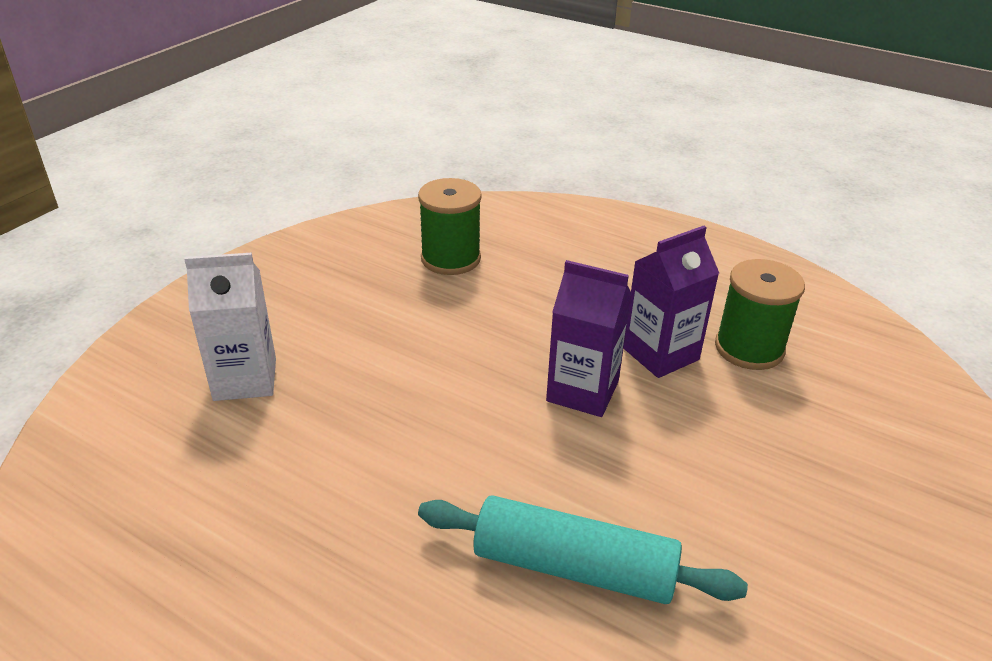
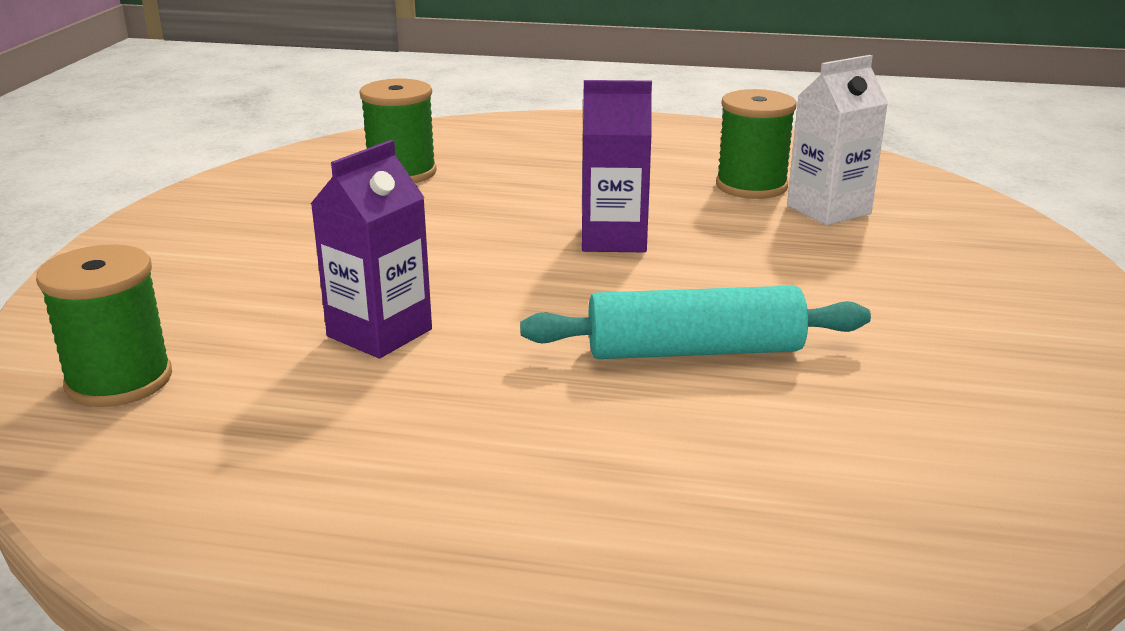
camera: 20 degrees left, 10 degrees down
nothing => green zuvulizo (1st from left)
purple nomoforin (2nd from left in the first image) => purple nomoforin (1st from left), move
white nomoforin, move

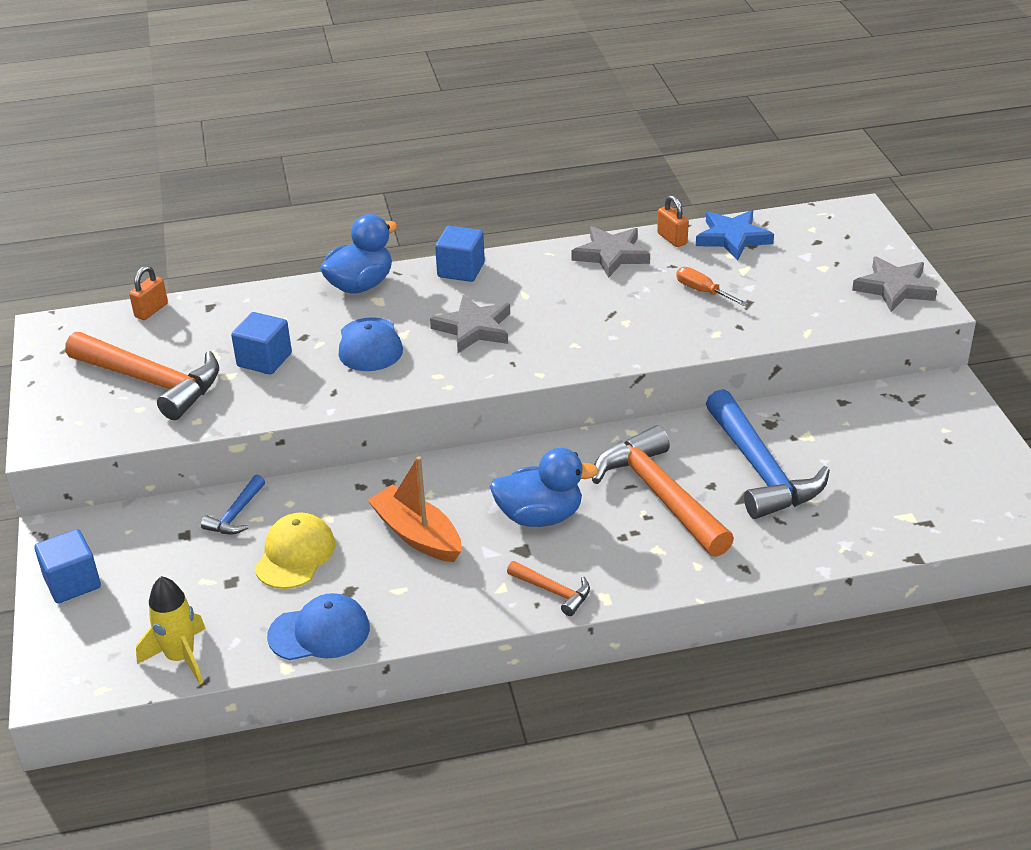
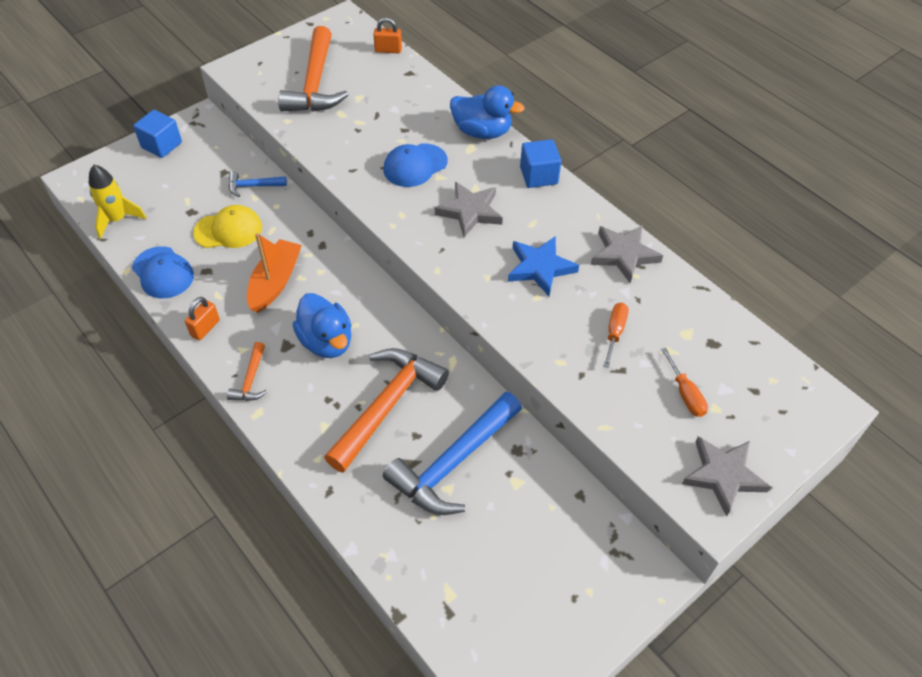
camera: 60 degrees right, 15 degrees up
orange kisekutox (2nd from left in the first image) => orange kisekutox (1st from left), move
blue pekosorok, move
nothing => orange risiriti (2nd from left)
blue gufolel (2nd from left) => nothing

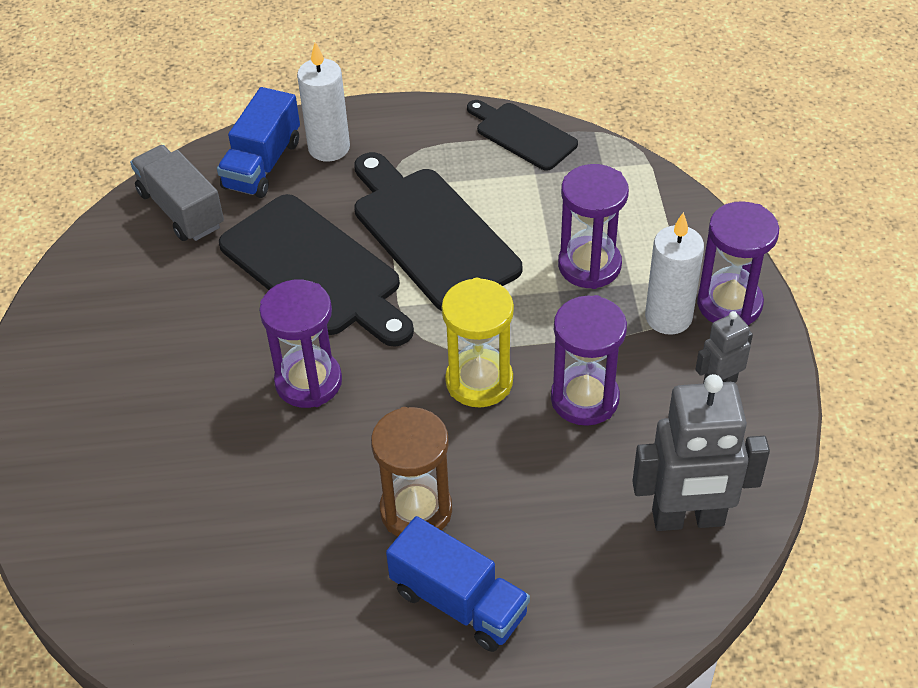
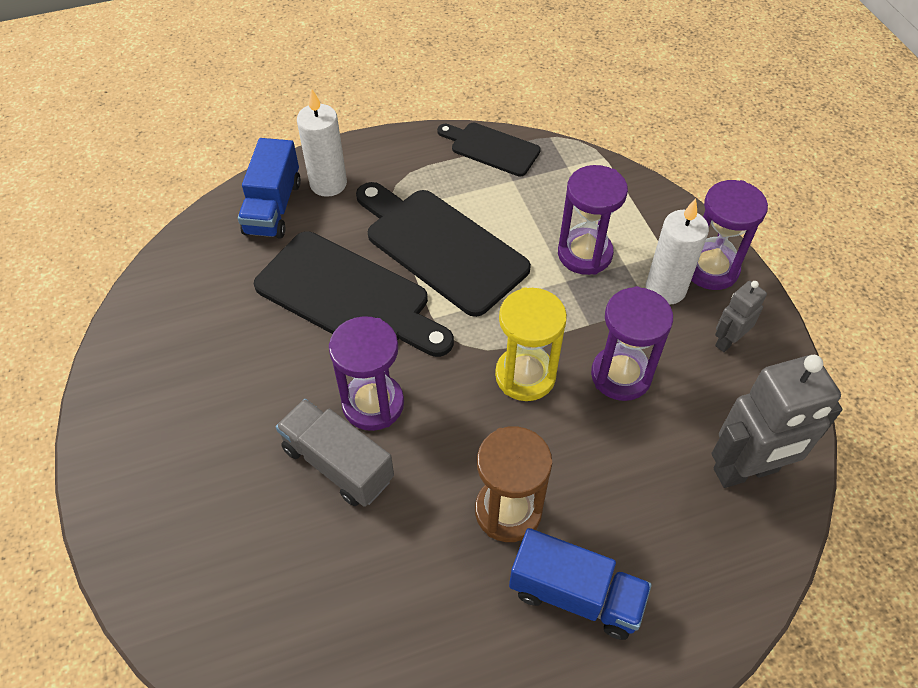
camera: 15 degrees left, 5 degrees up
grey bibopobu, move

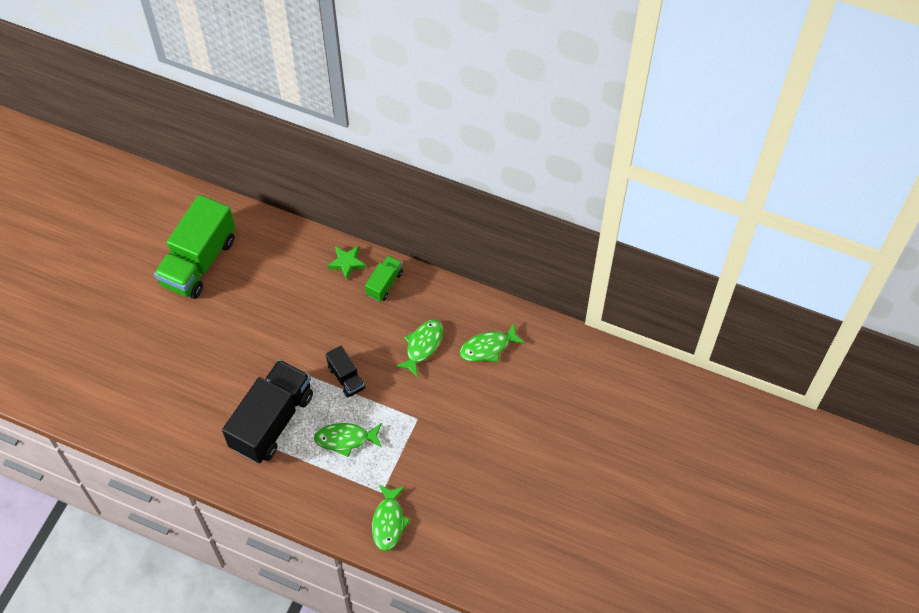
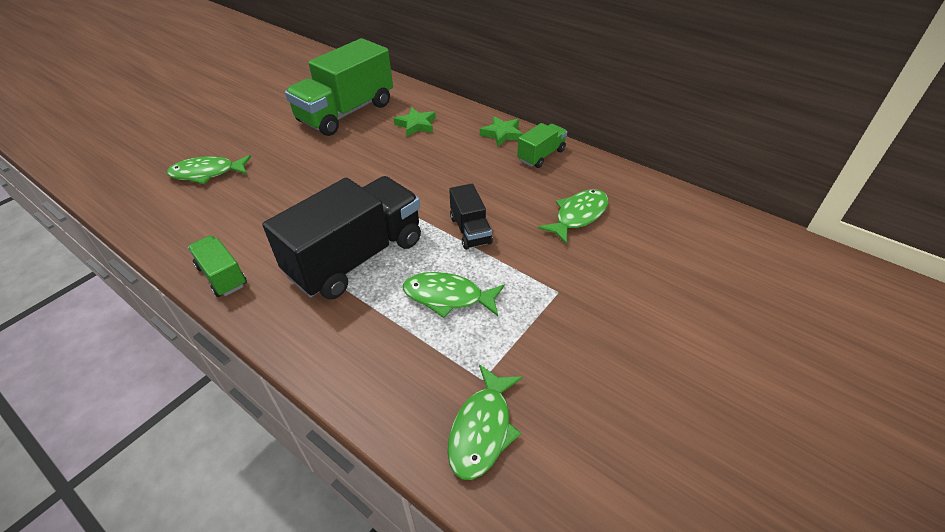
camera: 15 degrees right, 15 degrees down
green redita (4th from left in the first image) => green redita (1st from left), move
nothing => green bibopobu (1st from left)
nothing => green pekosorok (1st from left)

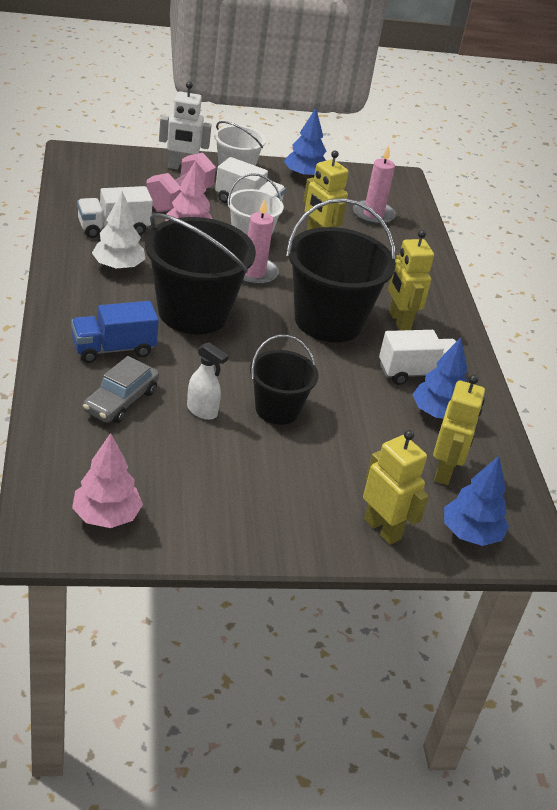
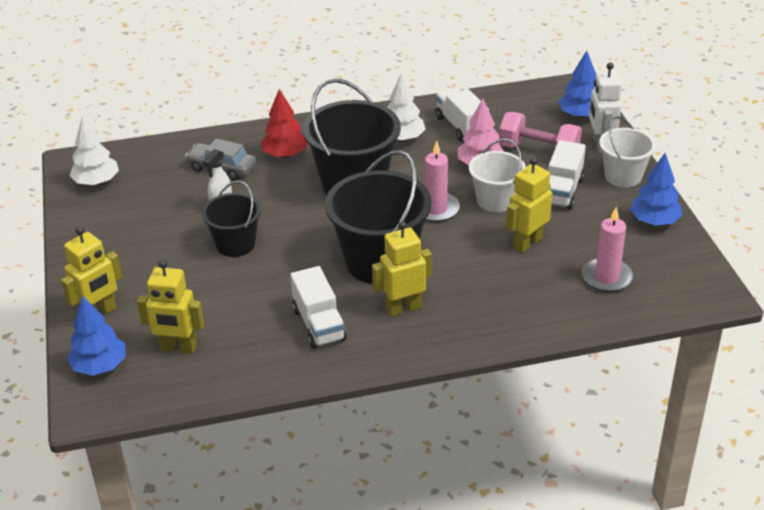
camera: 90 degrees right, 0 degrees up
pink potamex (1st from left) => white potamex (1st from left)
blue bibopobu => red potamex
blue potamex (2nd from left), move

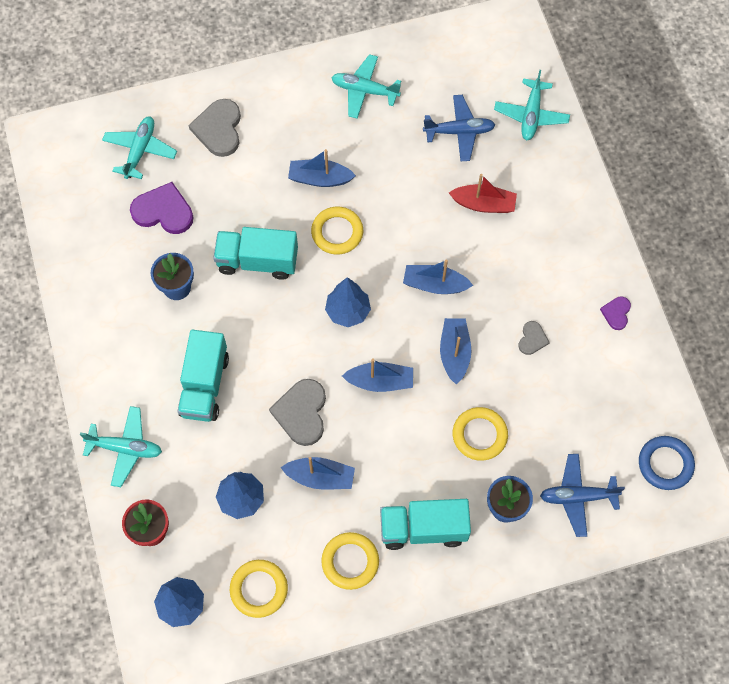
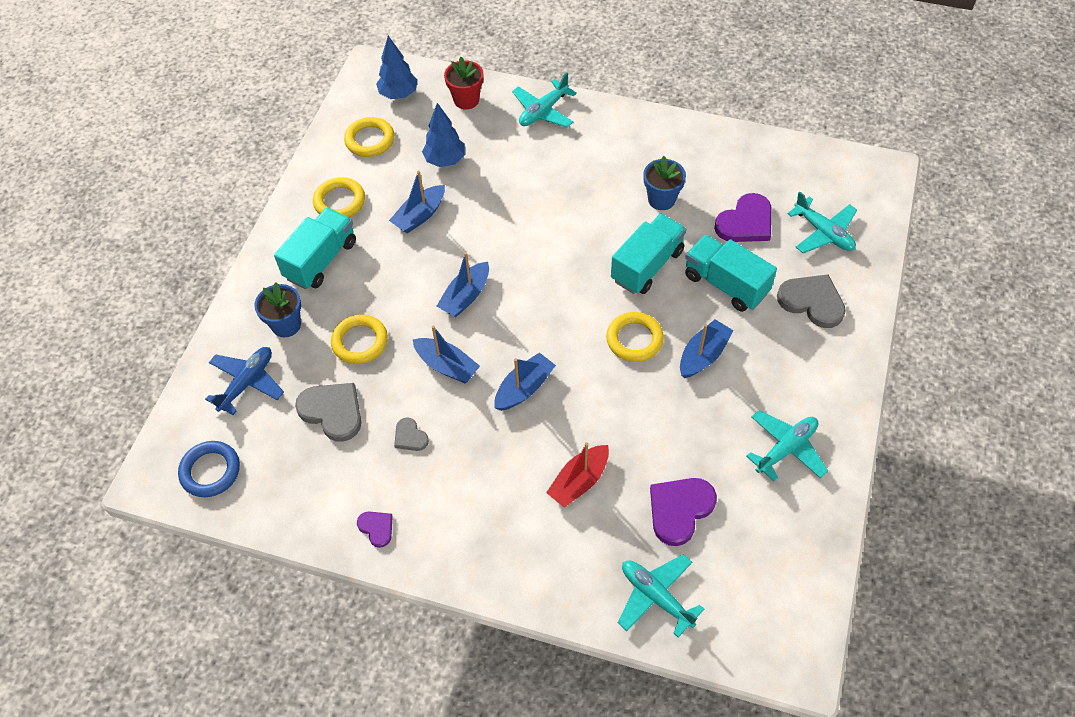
camera: 125 degrees right, 10 degrees down
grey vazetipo (2nd from left in the first image) => grey vazetipo (1st from left), move
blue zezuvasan (1st from left) => purple vazetipo (2nd from left)
turquoise bibopobu (1st from left in the first image) => turquoise bibopobu (3rd from left), move
blue potamex (3rd from left) => nothing

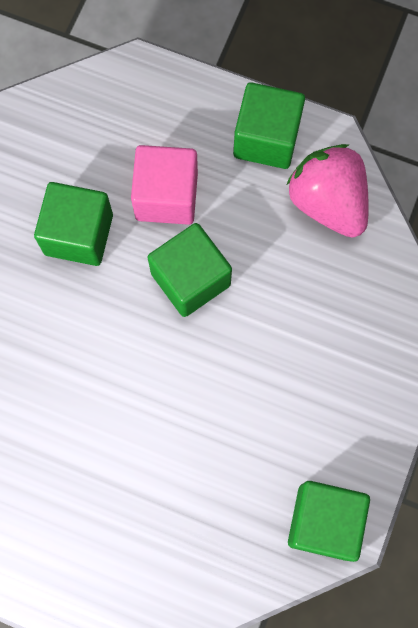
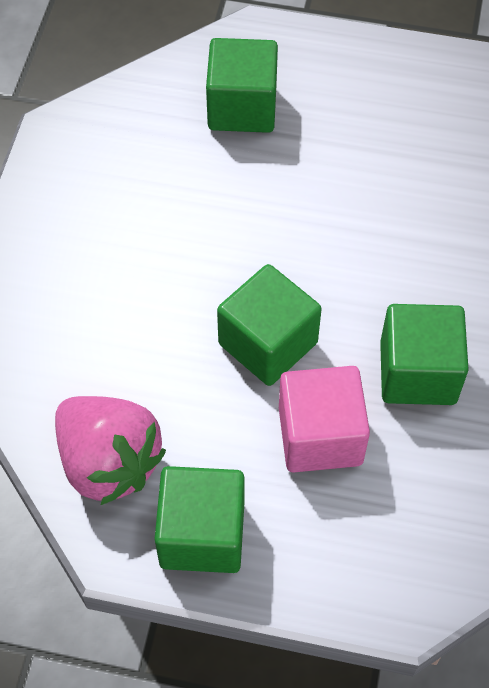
camera: 170 degrees right, 15 degrees down
green gufolel (4th from left in the first image) => green gufolel (2nd from left), move

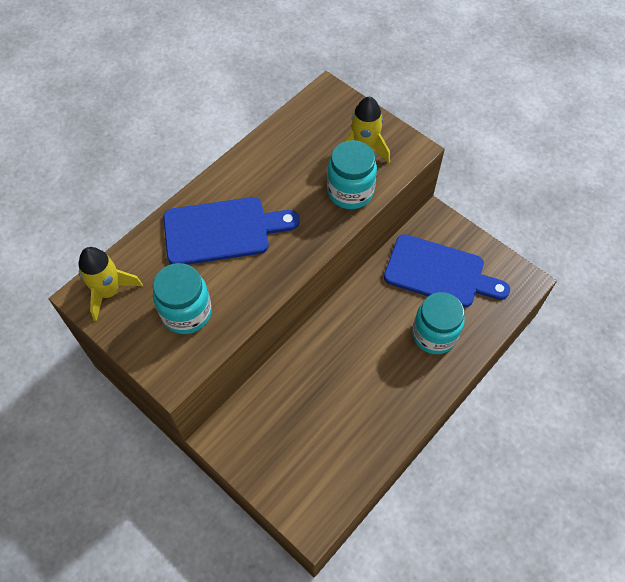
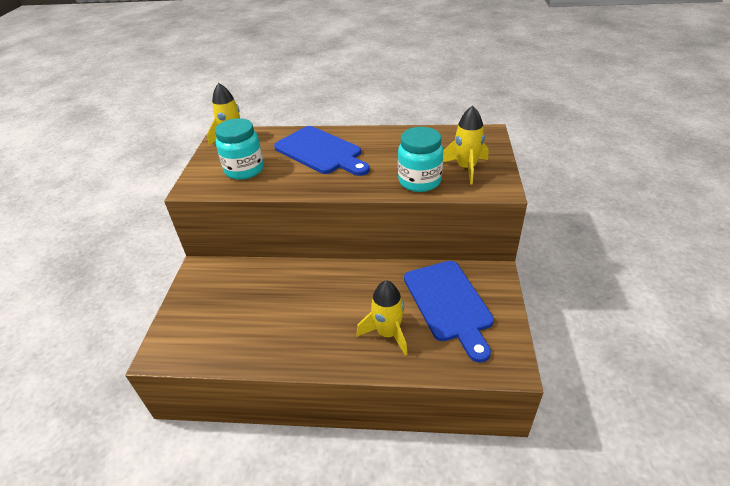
camera: 55 degrees right, 20 degrees down
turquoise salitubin (3rd from left) => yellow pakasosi (2nd from left)

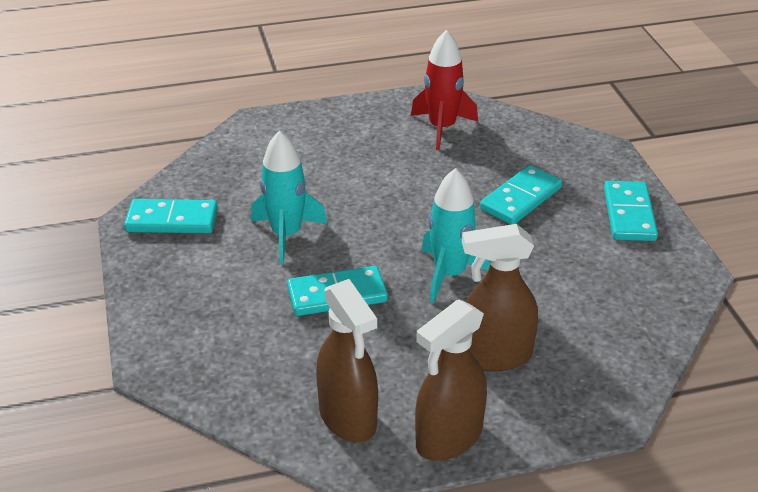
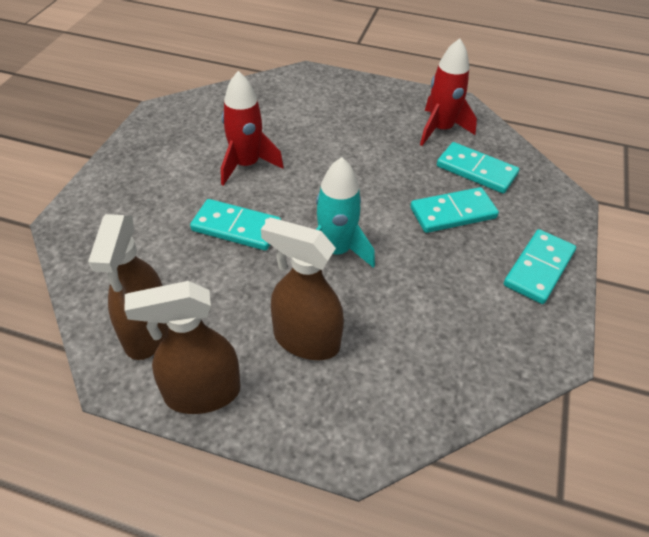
camera: 30 degrees right, 10 degrees up
turquoise pakasosi (1st from left) => red pakasosi (1st from left)
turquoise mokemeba (1st from left in the first image) => turquoise mokemeba (3rd from left), move

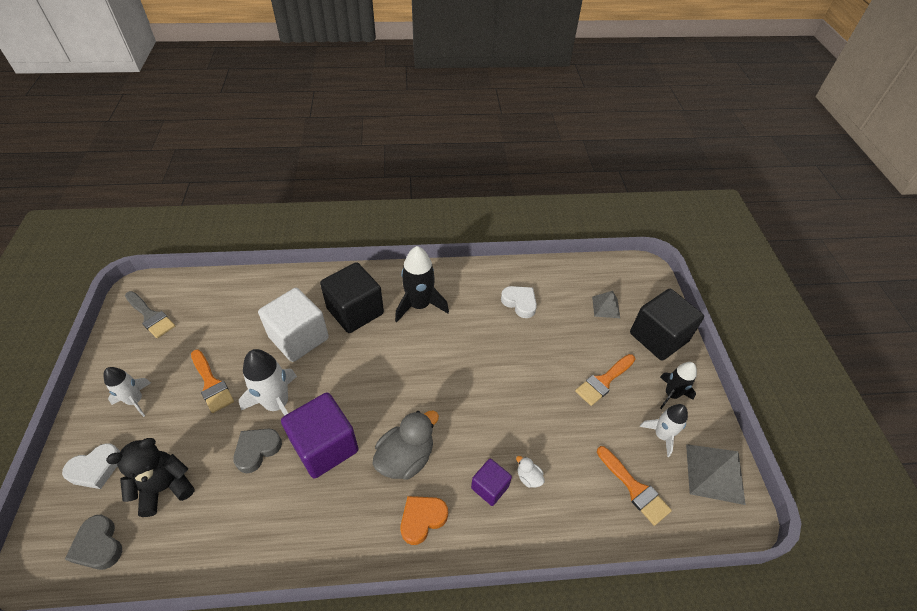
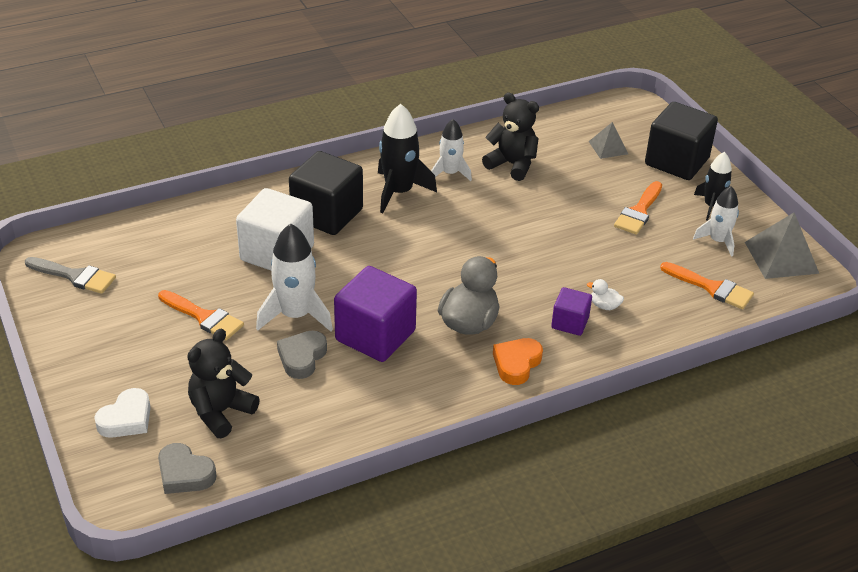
camera: 20 degrees left, 10 degrees down
white pakasosi (1st from left in the first image) => white pakasosi (2nd from left), move
white vazetipo (2nd from left) => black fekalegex (2nd from left)

